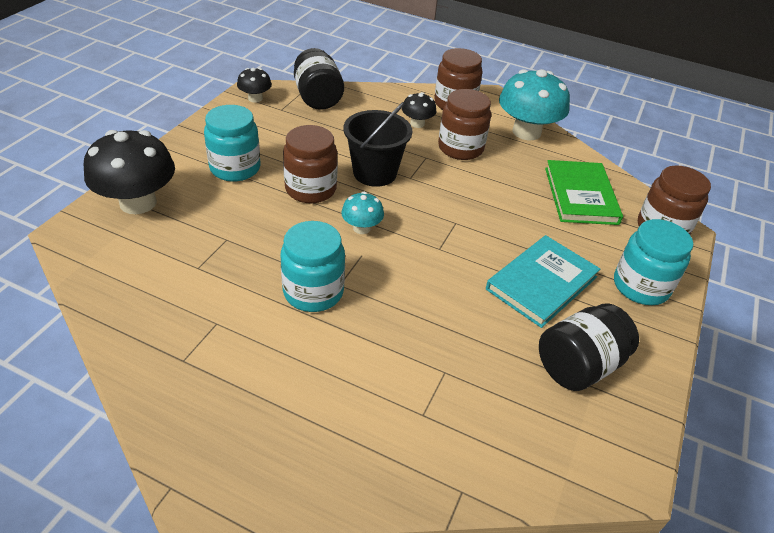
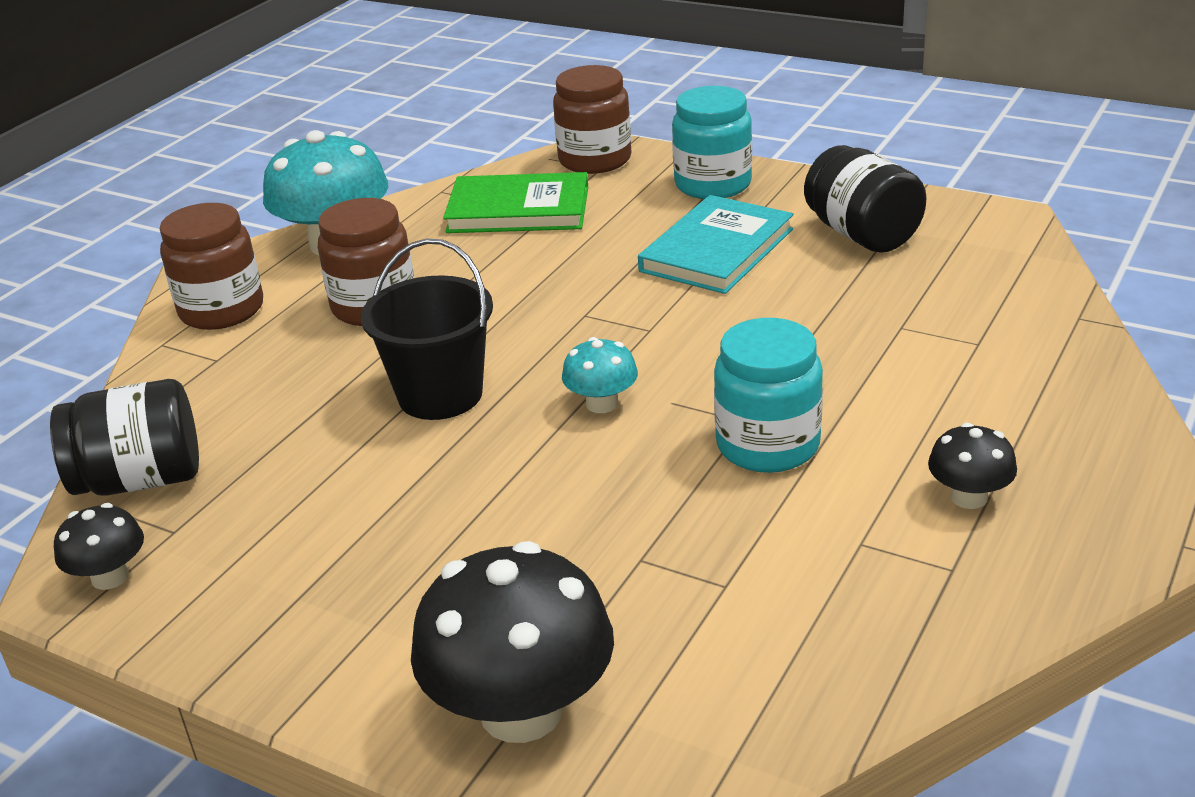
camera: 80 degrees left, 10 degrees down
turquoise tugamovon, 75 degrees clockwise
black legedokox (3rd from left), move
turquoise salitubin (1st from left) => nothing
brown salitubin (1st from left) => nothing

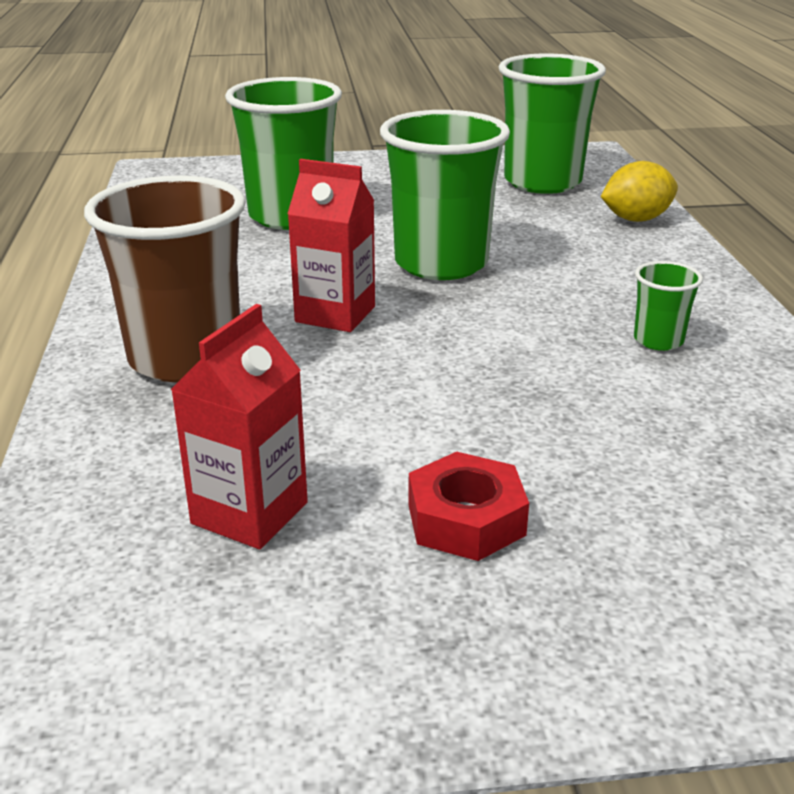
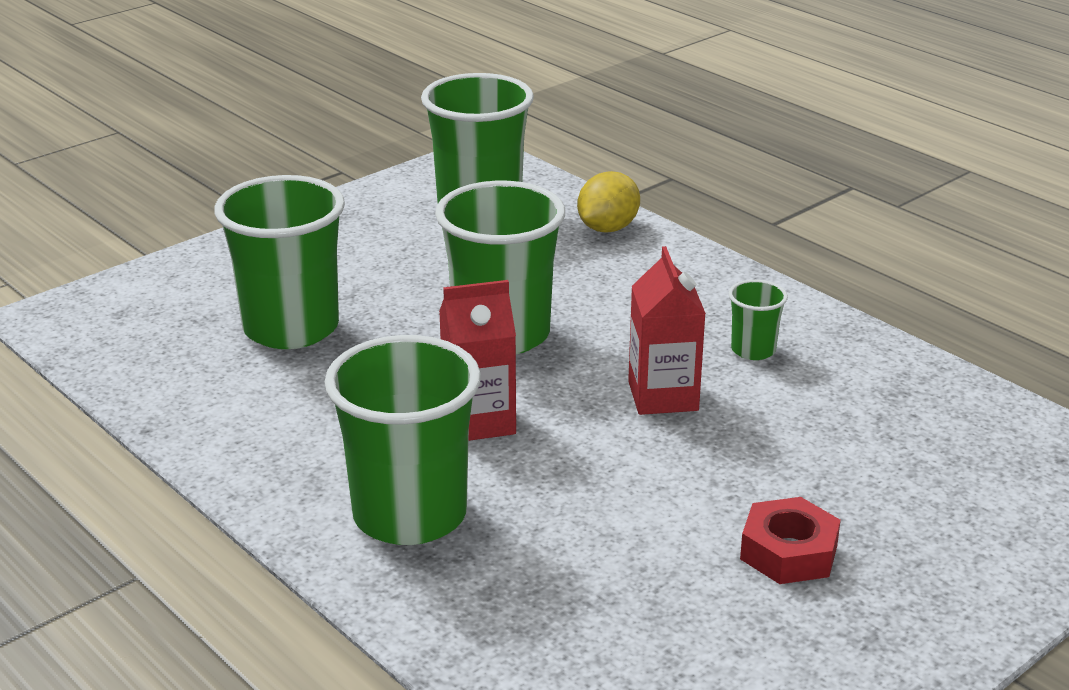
camera: 35 degrees left, 0 degrees up
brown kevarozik => green kevarozik (2nd from left)
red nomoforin (1st from left in the first image) => red nomoforin (2nd from left), move

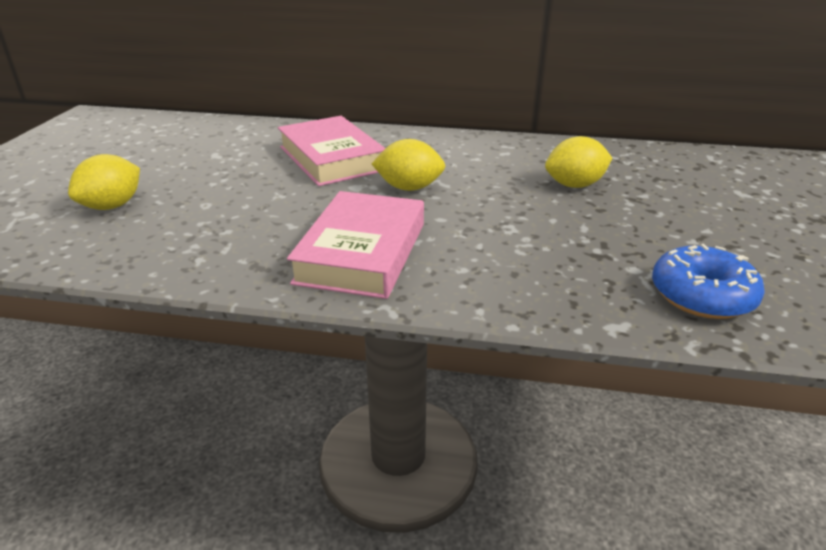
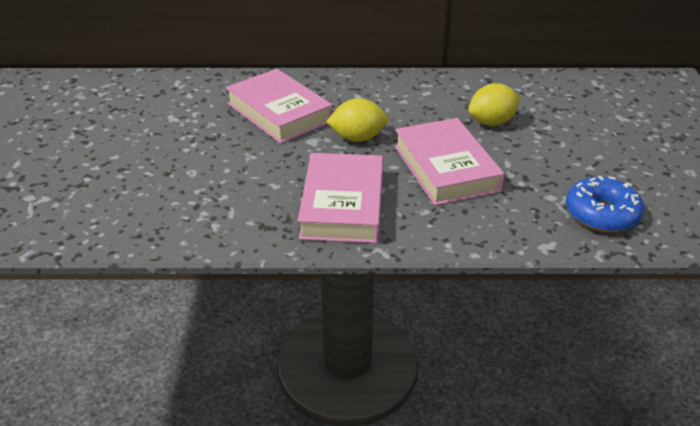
camera: 10 degrees left, 5 degrees up
nothing => pink tugamovon (3rd from left)
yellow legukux (1st from left) => nothing

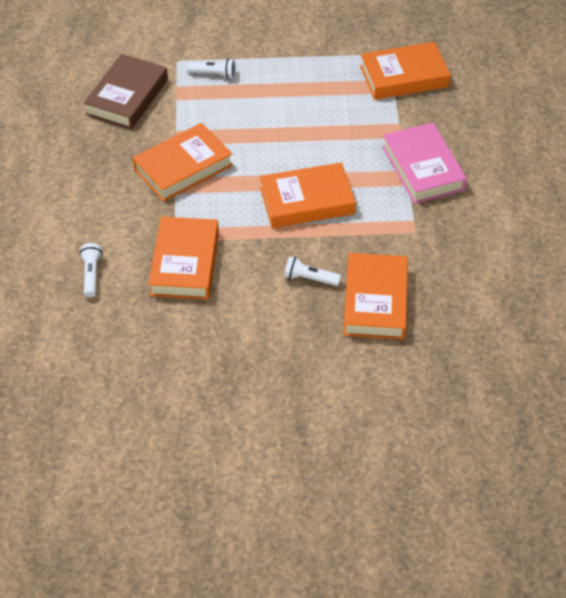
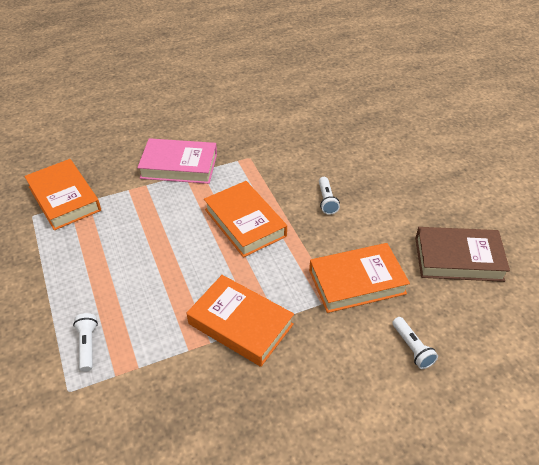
camera: 110 degrees left, 5 degrees down
pink tugamovon, 45 degrees clockwise
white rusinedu (1st from left in the first image) => white rusinedu (3rd from left), 90 degrees counterclockwise
brown tugamovon, move
orange tugamovon (4th from left) => nothing

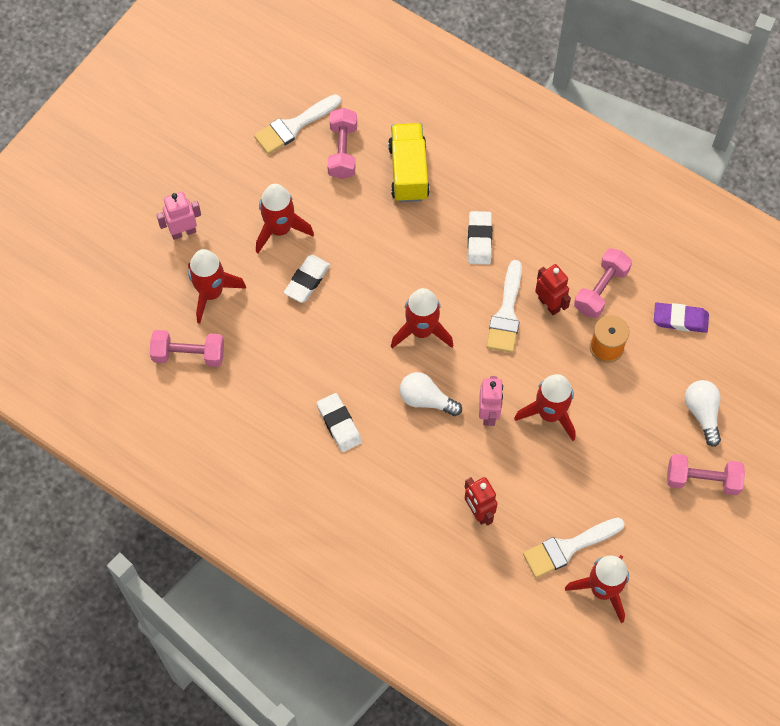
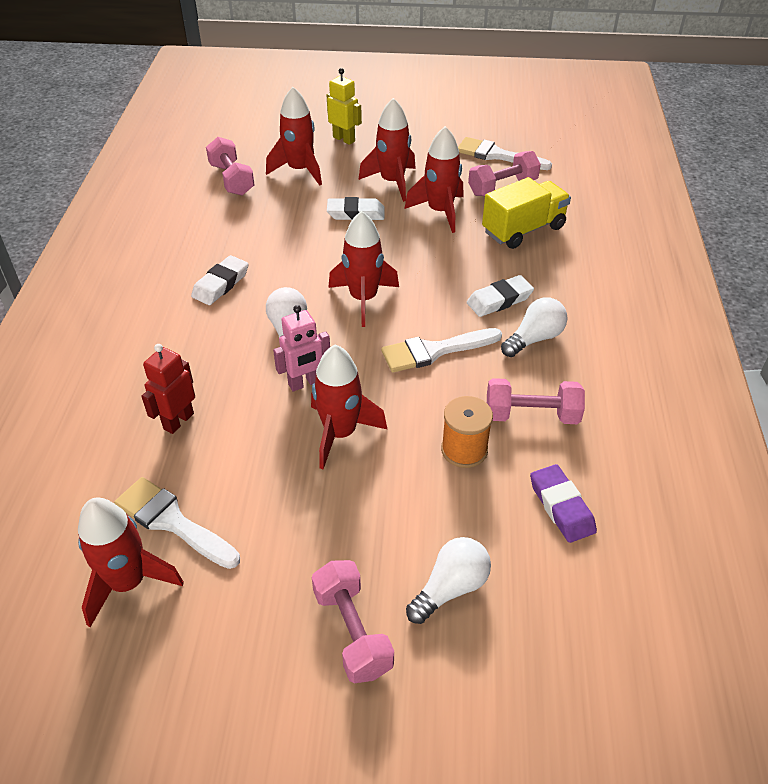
camera: 60 degrees right, 20 degrees down
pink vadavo (1st from left) => yellow vadavo
nothing => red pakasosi (6th from left)
nothing => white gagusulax (3rd from left)
red vadavo (2nd from left) => nothing

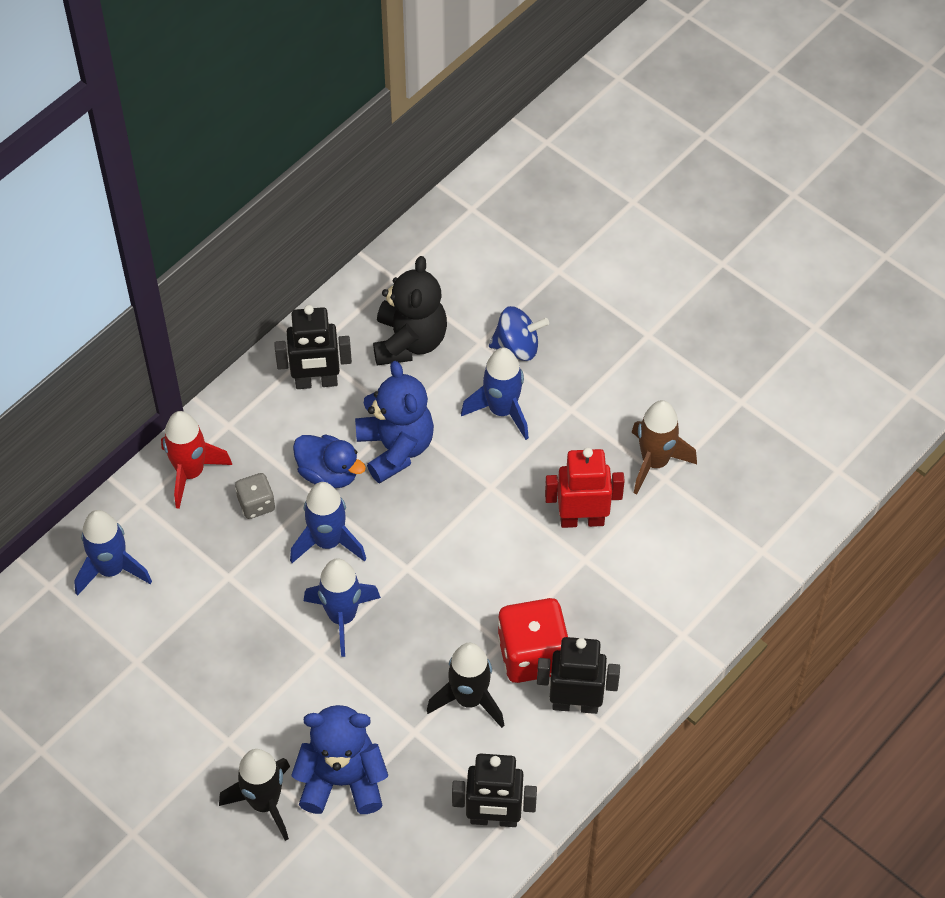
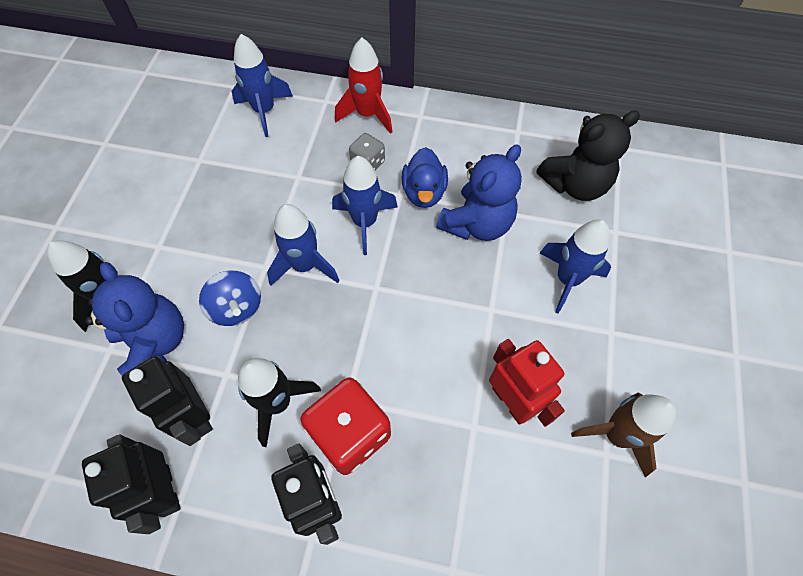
camera: 60 degrees right, 5 degrees up
black vadavo (1st from left in the first image) => black vadavo (2nd from left), move
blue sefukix, move

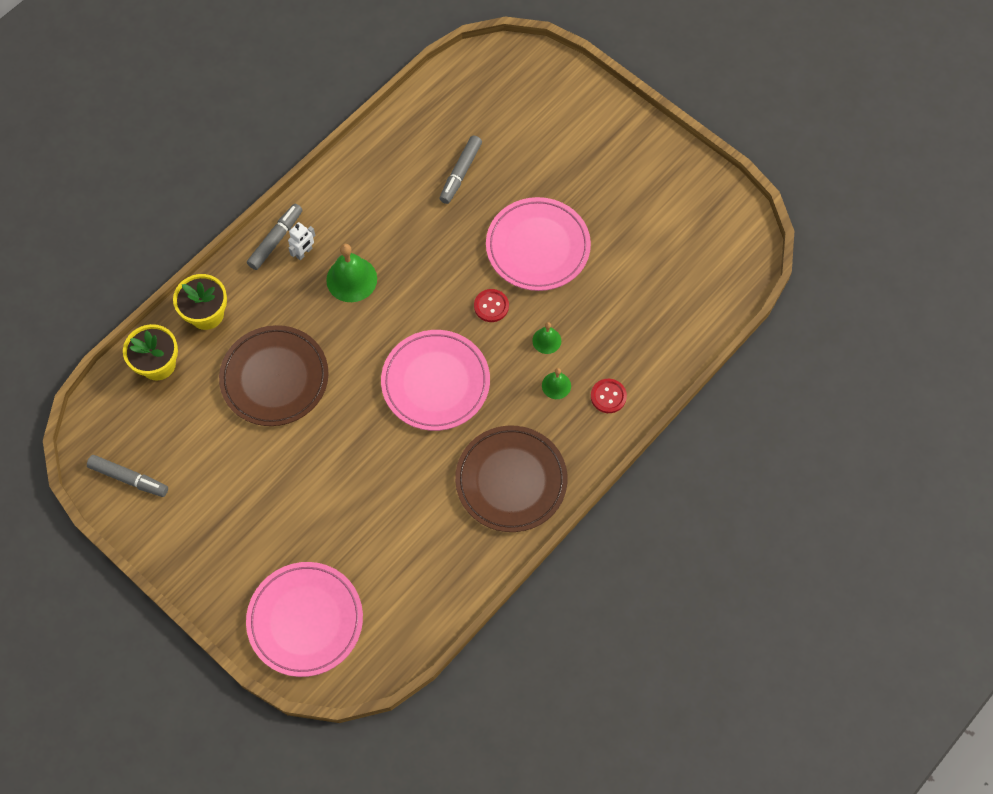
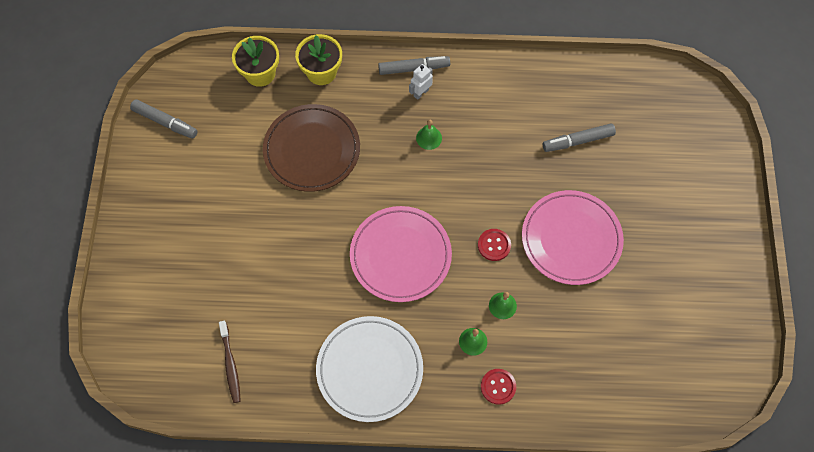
camera: 50 degrees right, 0 degrees up
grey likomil (1st from left), 45 degrees counterclockwise
nothing => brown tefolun
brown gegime (2nd from left) => white gegime
white vadavo, 135 degrees clockwise
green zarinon (1st from left), x0.56
pink gegime (1st from left) => nothing

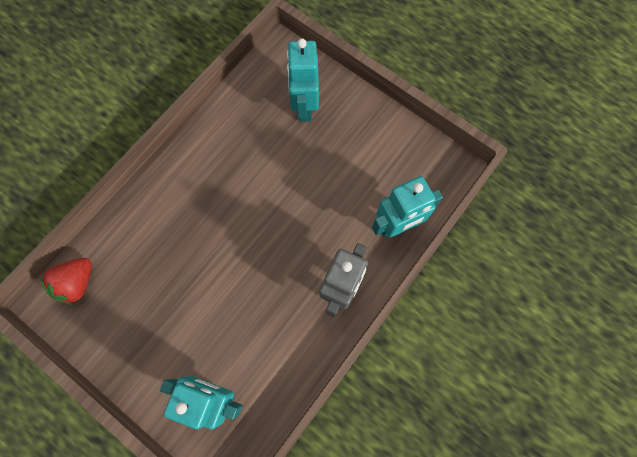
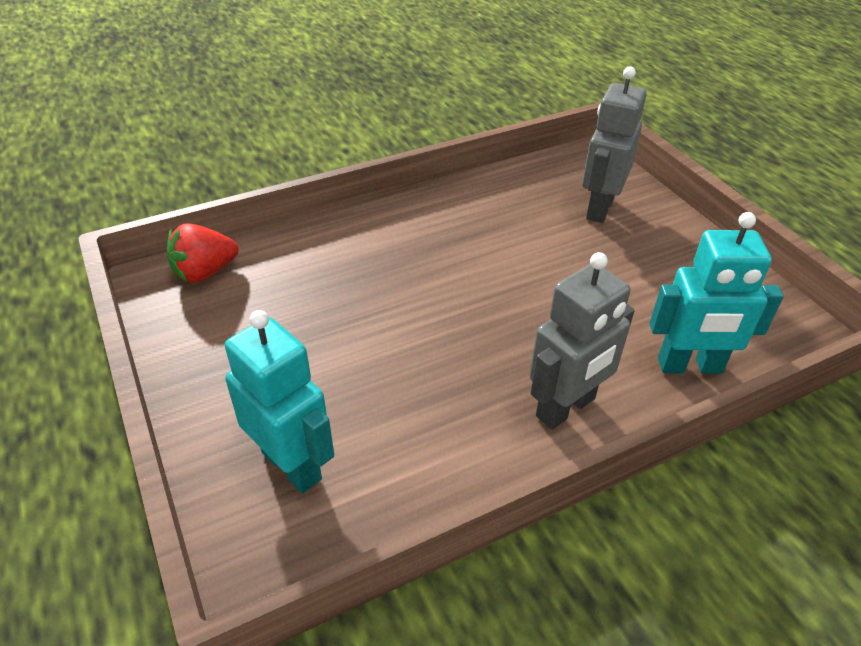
camera: 25 degrees right, 30 degrees down
turquoise vadavo (2nd from left) => grey vadavo (2nd from left)

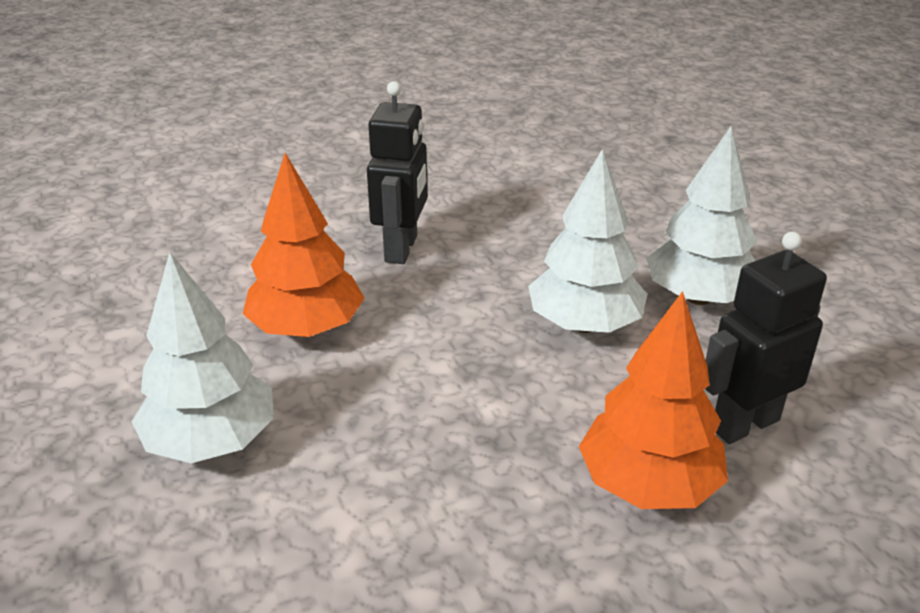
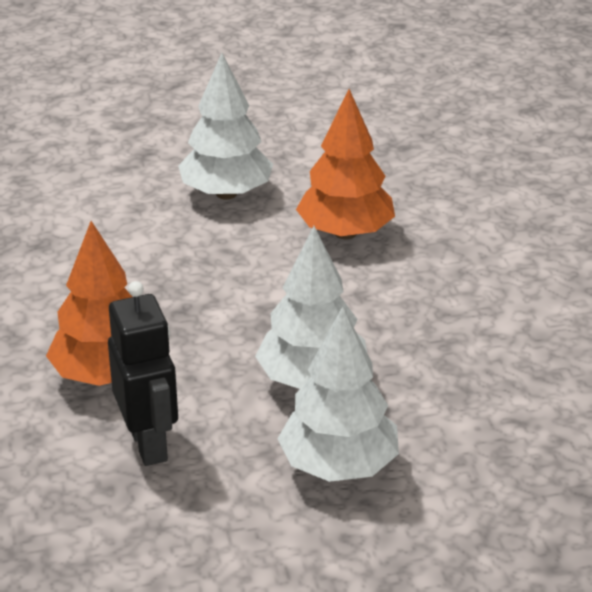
camera: 100 degrees right, 0 degrees up
black vadavo (1st from left) => nothing

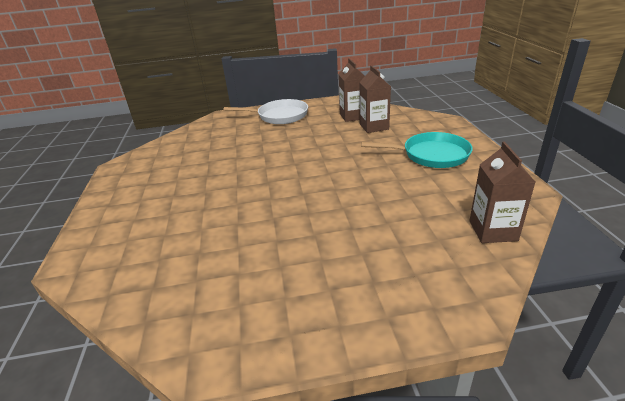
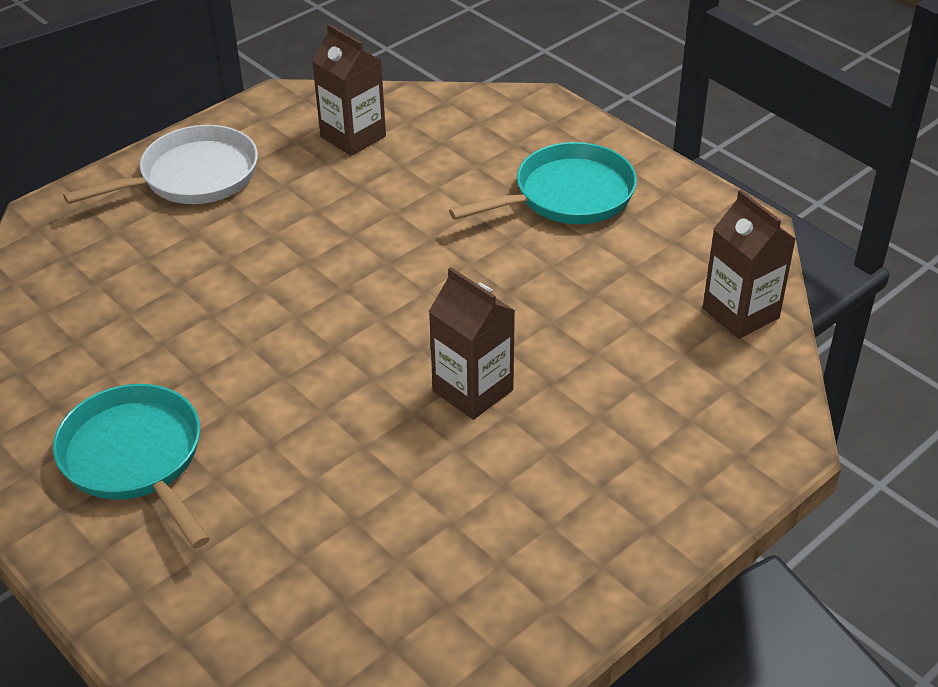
camera: 35 degrees left, 10 degrees up
nothing => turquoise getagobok (1st from left)
brown nomoforin (2nd from left), move

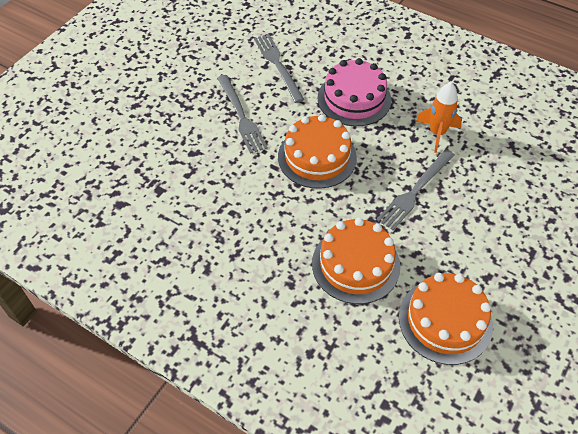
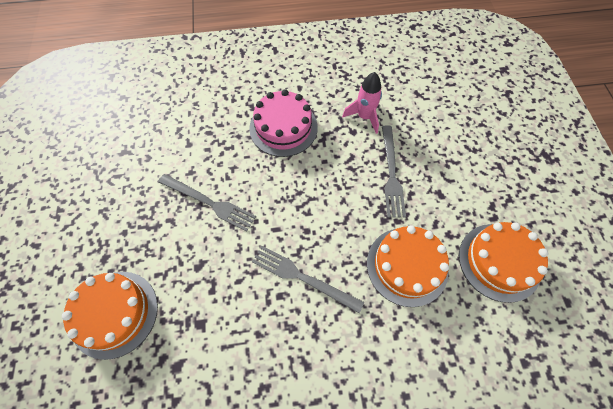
camera: 40 degrees left, 10 degrees up
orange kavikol (1st from left), move
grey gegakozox (2nd from left), move
orange pakasosi => pink pakasosi

